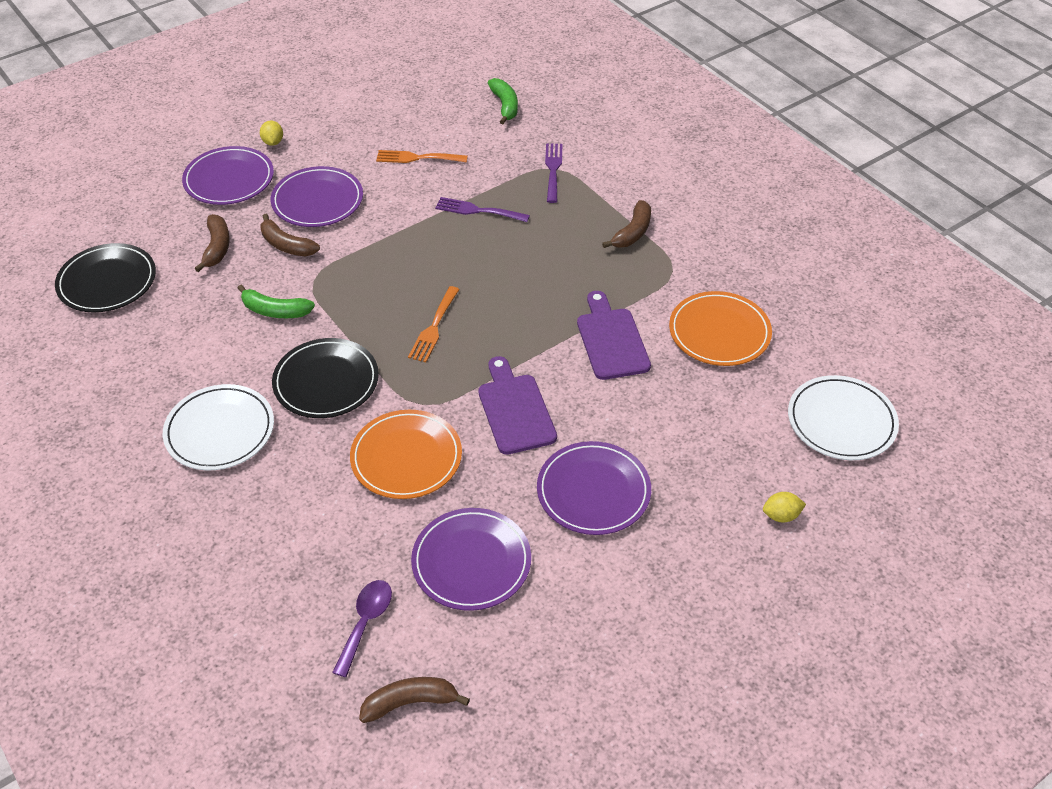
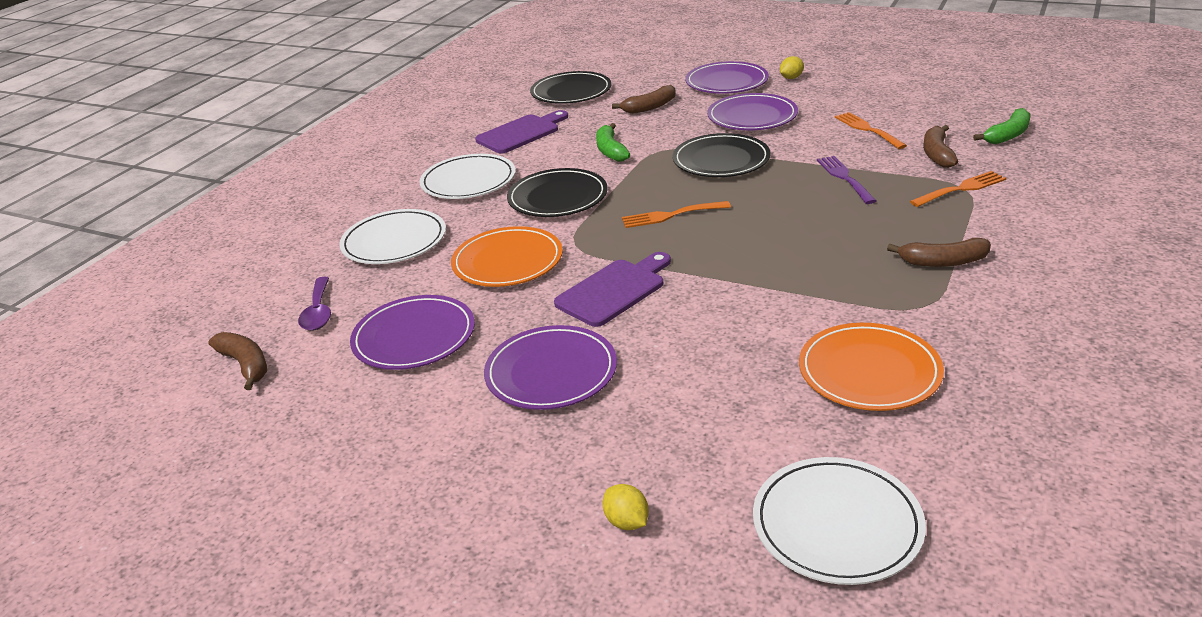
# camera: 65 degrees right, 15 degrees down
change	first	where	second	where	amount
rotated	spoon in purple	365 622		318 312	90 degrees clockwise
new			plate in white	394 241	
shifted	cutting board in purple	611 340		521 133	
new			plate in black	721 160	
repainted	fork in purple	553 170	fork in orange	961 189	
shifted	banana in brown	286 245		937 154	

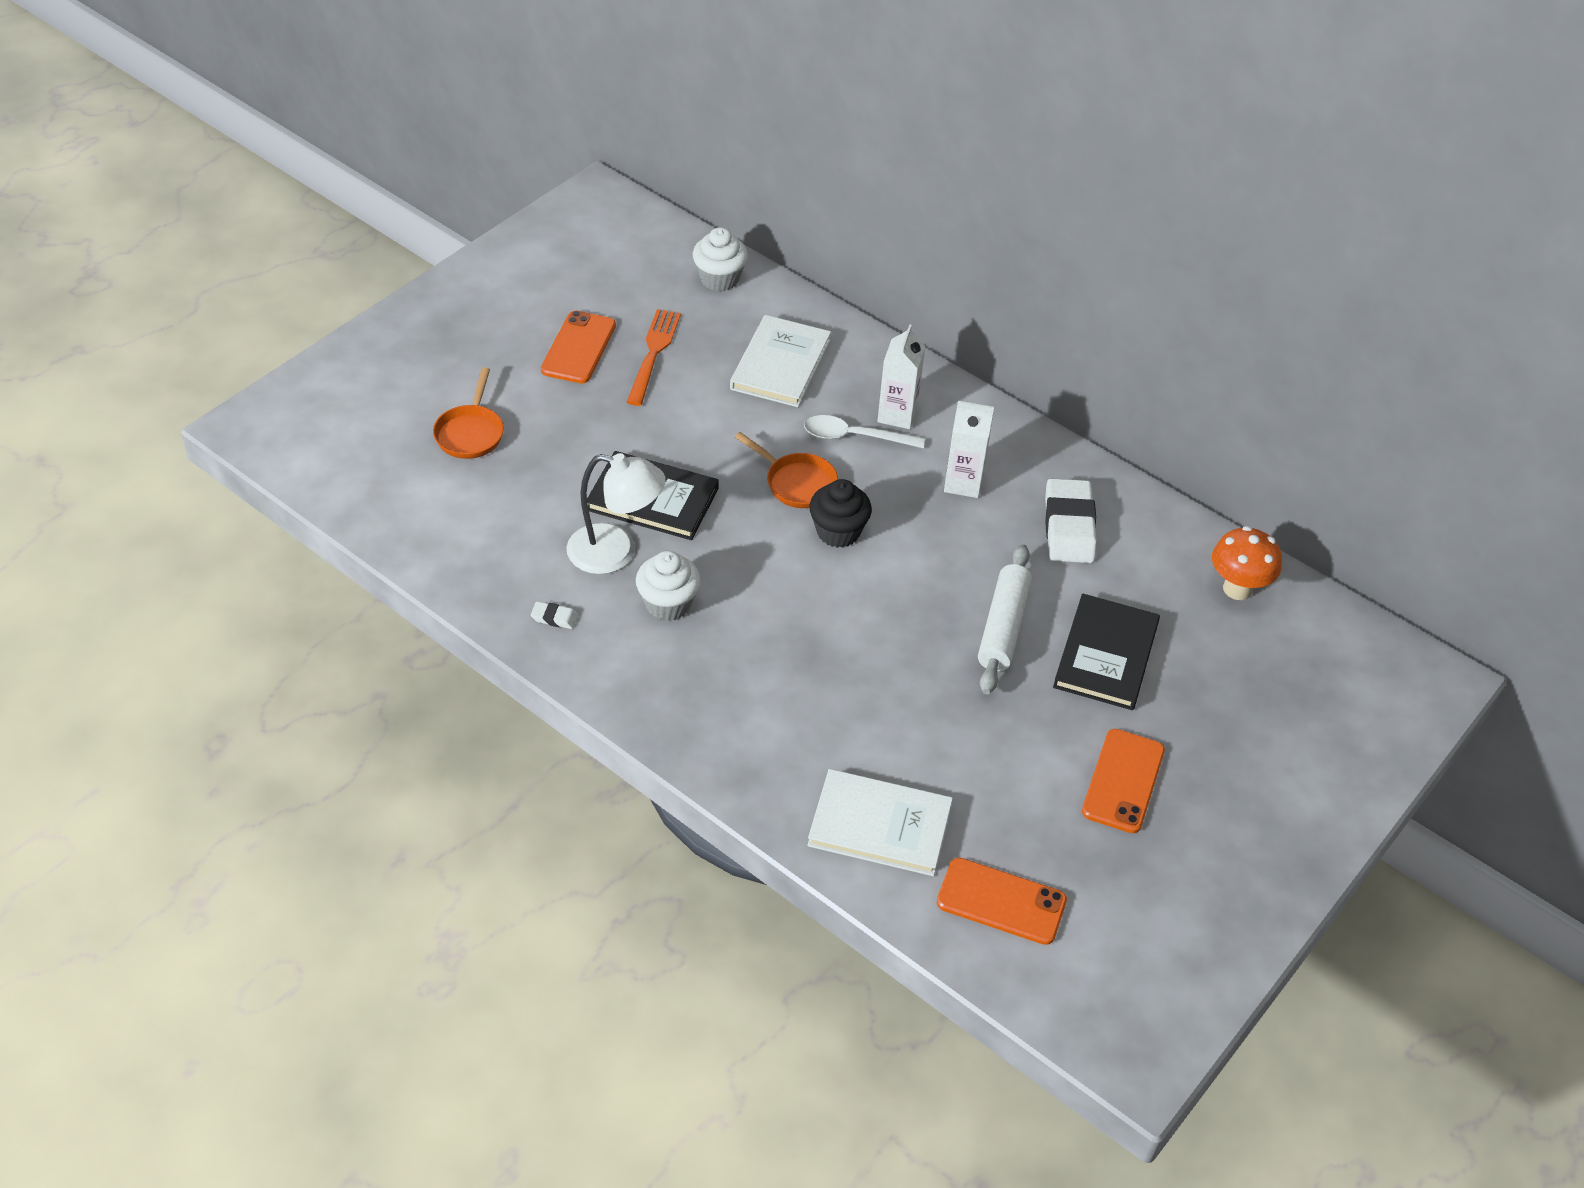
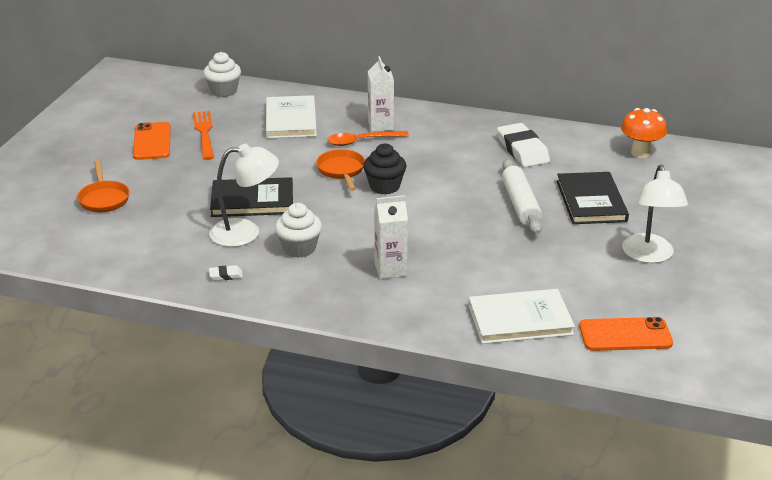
# camera: 20 degrees left, 15 degrees down
change	first	where	second	where	amount
rotated	pan in orange	797 483		341 170	120 degrees counterclockwise
repainted	spoon in white	855 437	spoon in orange	362 141	
shifted	carton in white	963 483		390 270	
swapped	phone in orange	1123 781	lamp in white	649 256	

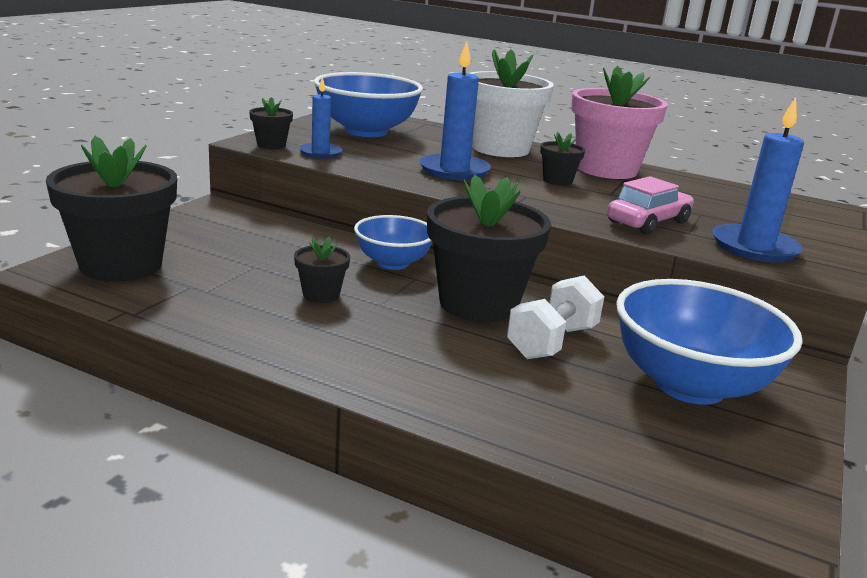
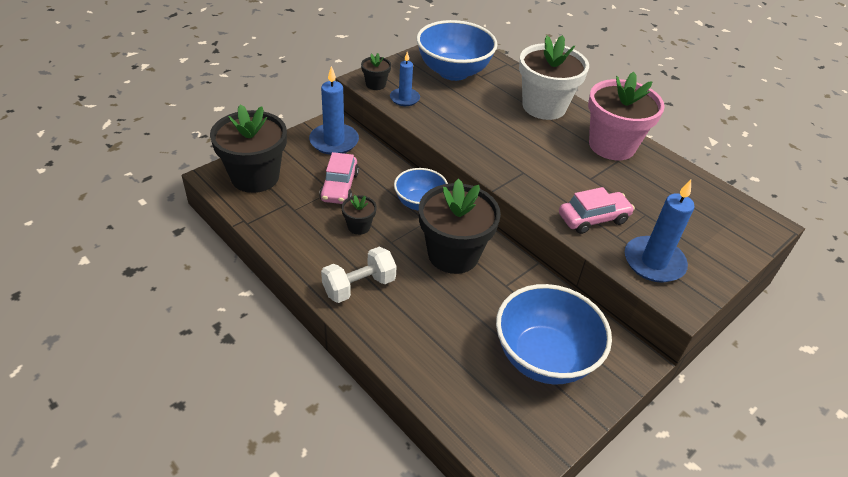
# camera: 20 degrees right, 20 degrees up
change	first	where	second	where	amount
shifted	candle in blue	454 170		334 141	
new			car in pink	339 187	
shifted	dumbbell in white	552 342		359 286	
gone	flower pot in black	557 181			

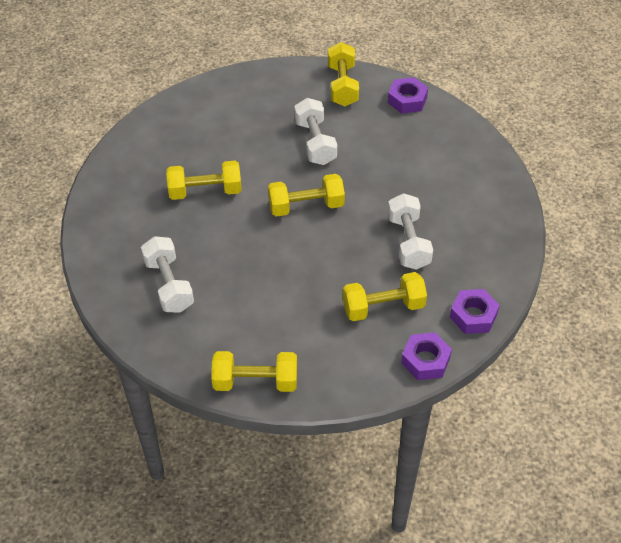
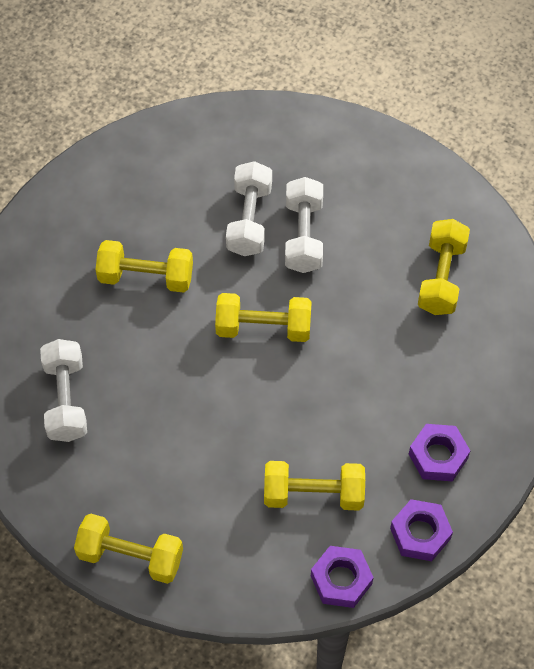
# camera: 15 degrees right, 10 degrees up
change	first	where	second	where	amount
shifted	dumbbell in white	408 242		249 220	
shifted	nut in purple	407 100		438 456	
shifted	dumbbell in yellow	342 85		441 277	

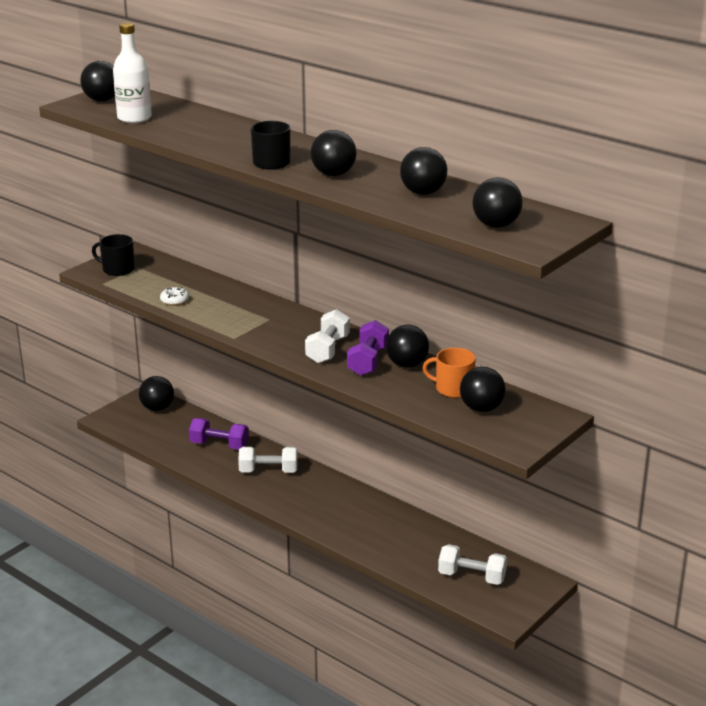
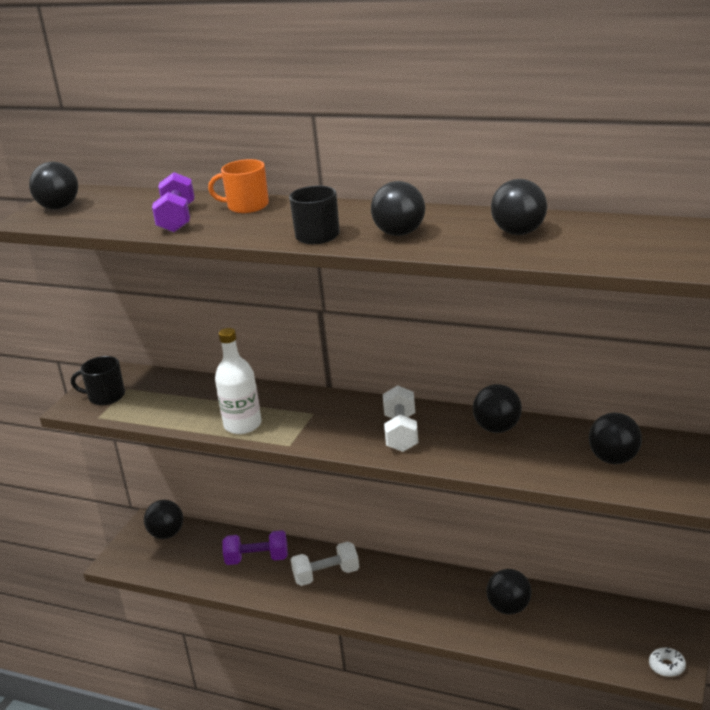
# camera: 15 degrees left, 0 degrees up
change	first	where	second	where	amount
shifted	dumbbell in purple	368 361		177 219	
shifted	mug in orange	453 389		247 206	
shifted	bottle in white	134 118		242 425	
shifted	ball in black	496 225		509 608	
shifted	donut in white	174 300		667 666	
gone	dumbbell in white	472 577			

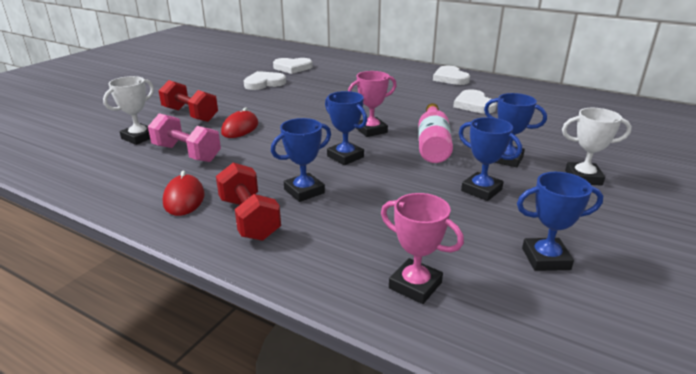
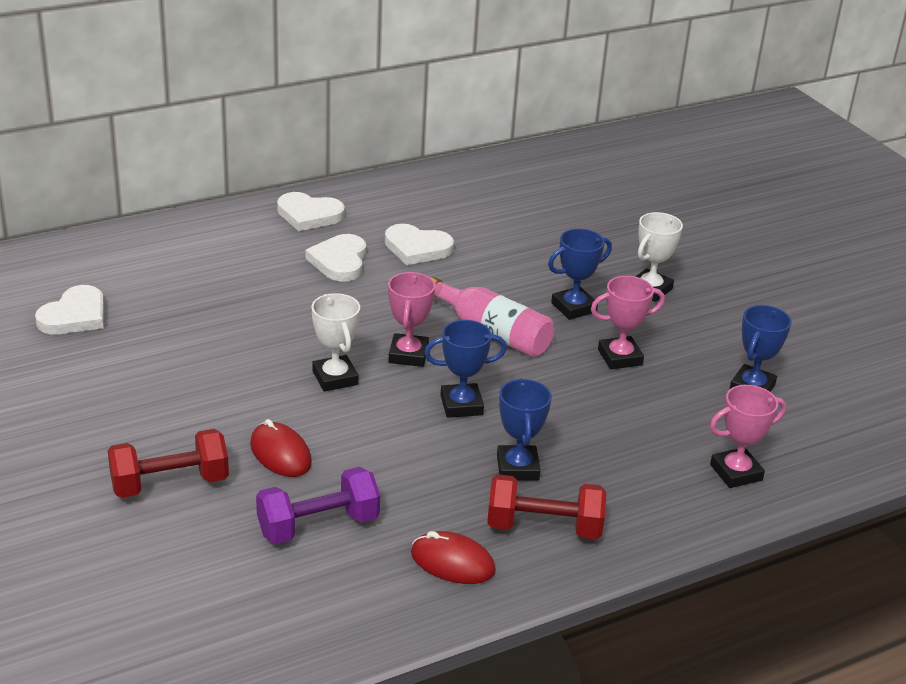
# camera: 60 degrees left, 5 degrees up
change	first	where	second	where	amount
repainted	dumbbell in pink	187 153	dumbbell in purple	318 525	
shifted	heart in white	264 83		339 261	
shifted	trophy in white	139 137		335 378	
repainted	trophy in blue	481 190	trophy in pink	620 357	

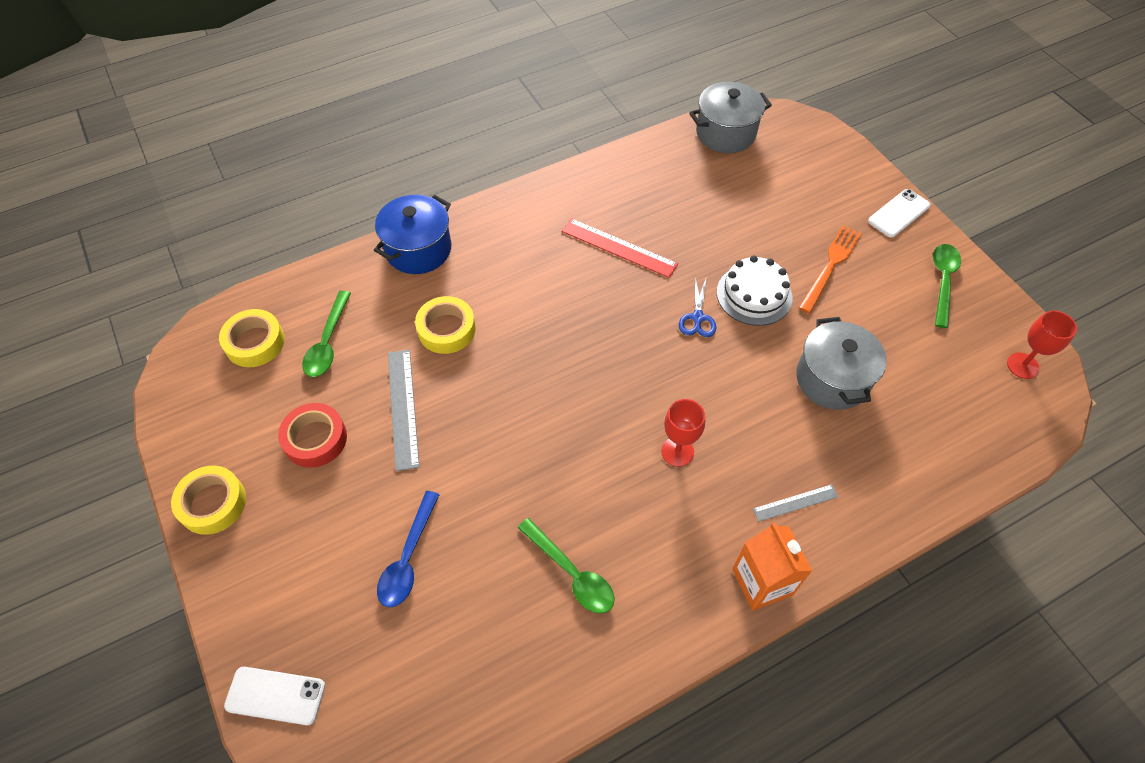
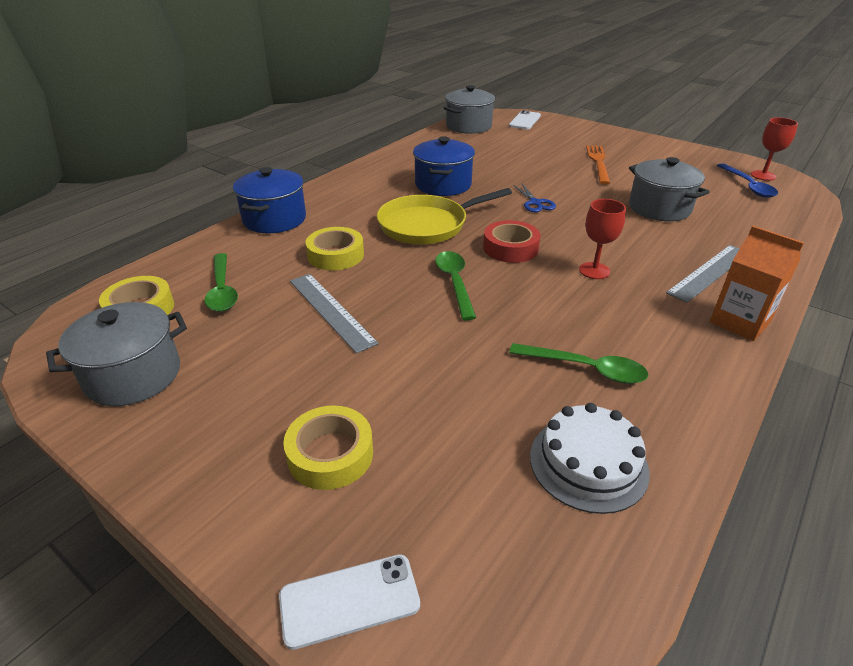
# camera: 25 degrees left, 20 degrees down
change	first	where	second	where	amount
new			pot in grey	133 375	
shifted	tape in yellow	212 503		330 454	
new			pan in yellow	427 225	
swapped	ruler in red	619 247	pot in blue	443 185	
shifted	spoon in green	943 282		455 283	
shifted	tape in red	315 439		510 248	
shifted	phone in white	899 213		525 121	
shifted	cake in white	754 295		588 463	
scaled	ruler in grey	795 502		709 272	x1.68
shifted	spoon in blue	408 558		747 186	

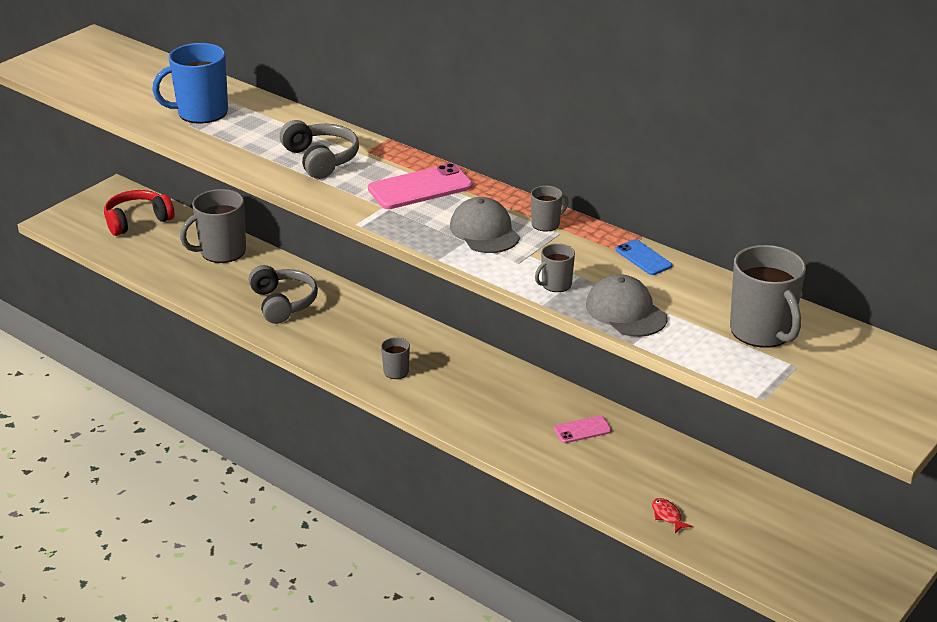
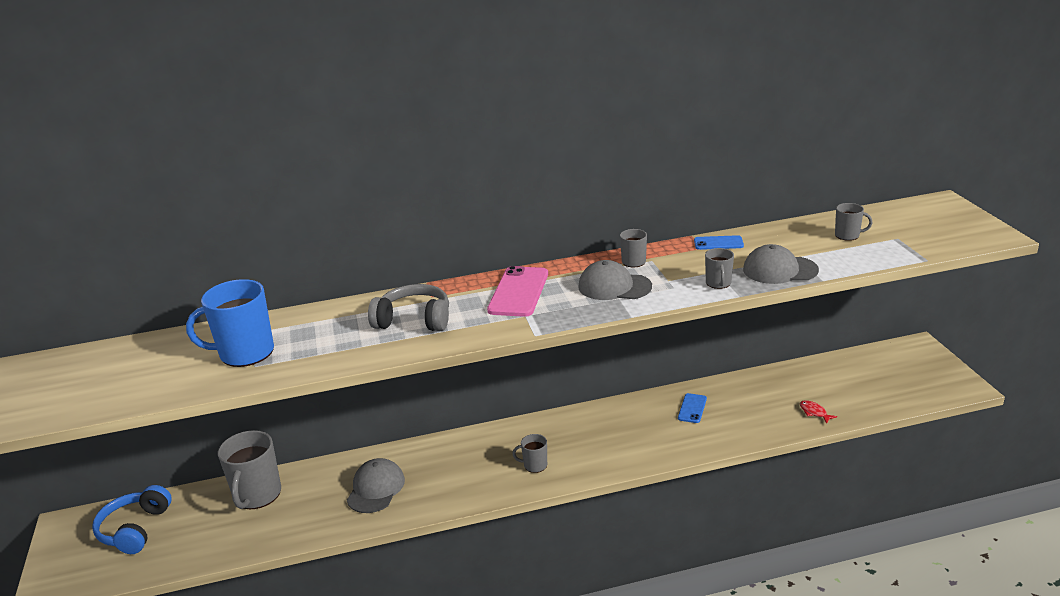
# camera: 50 degrees left, 5 degrees down
change	first	where	second	where	amount
repainted	headphones in red	137 221	headphones in blue	135 529	
rotated	mug in blue	201 113		245 353	60 degrees clockwise
swapped	headphones in grey	283 303	cap in grey	375 489	
repainted	phone in pink	582 430	phone in blue	692 408	
rotated	fish in red	667 516		814 412	45 degrees clockwise
scaled	mug in grey	762 331		847 235	x0.50

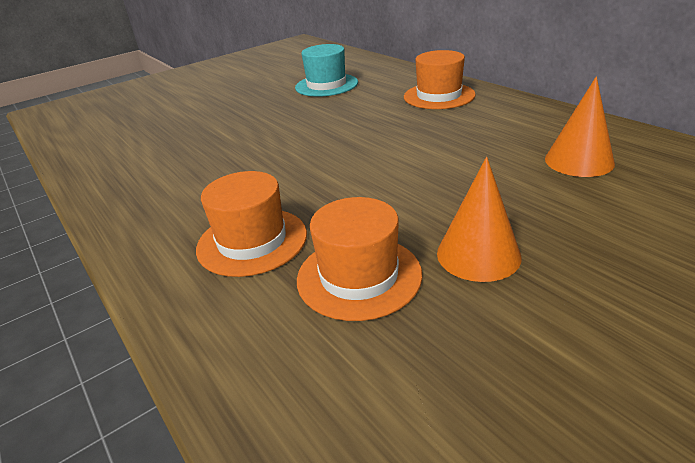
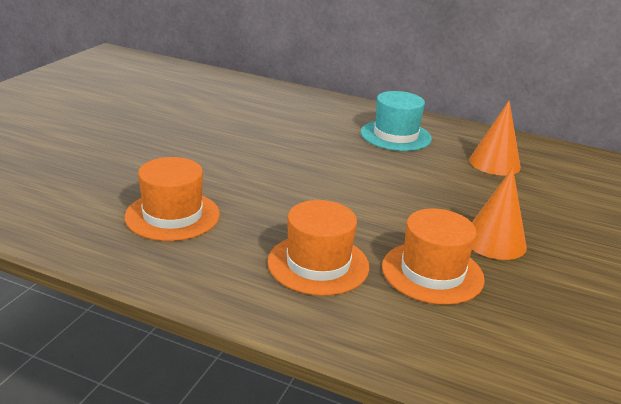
# camera: 35 degrees left, 5 degrees down
change	first	where	second	where	amount
shifted	hat in orange	439 96		172 215	
shifted	hat in turquoise	326 85		395 135	

